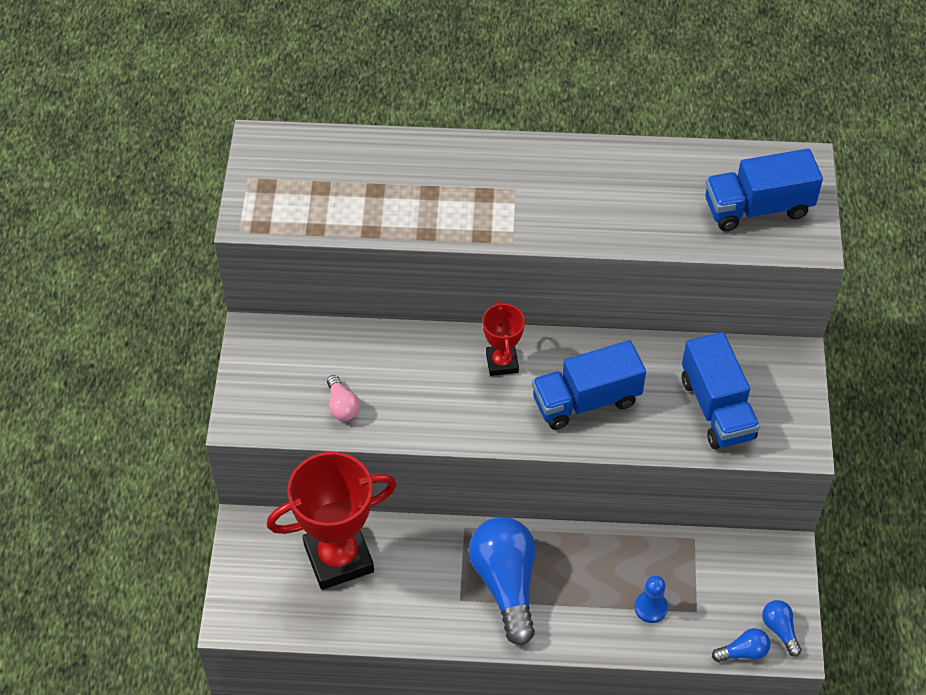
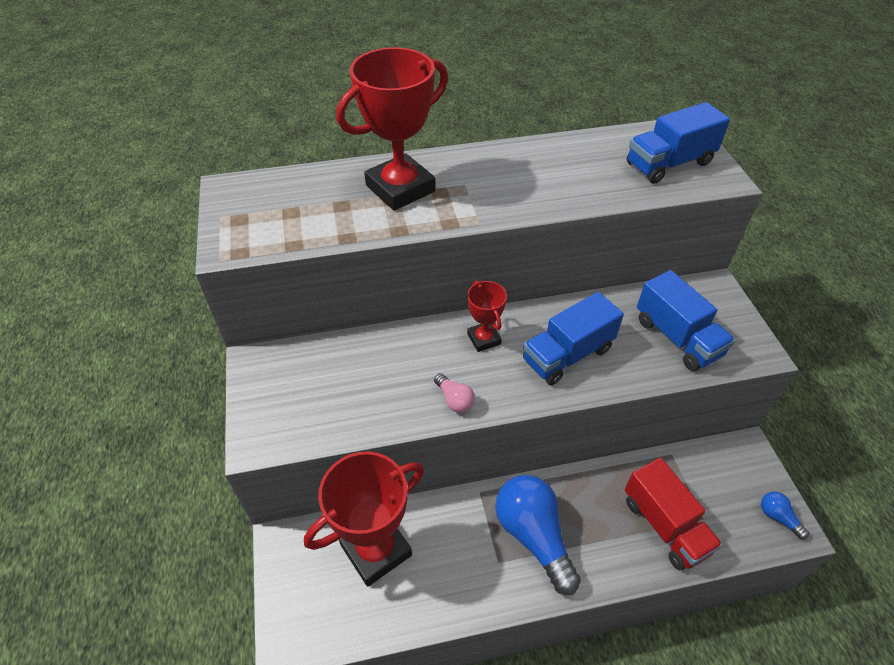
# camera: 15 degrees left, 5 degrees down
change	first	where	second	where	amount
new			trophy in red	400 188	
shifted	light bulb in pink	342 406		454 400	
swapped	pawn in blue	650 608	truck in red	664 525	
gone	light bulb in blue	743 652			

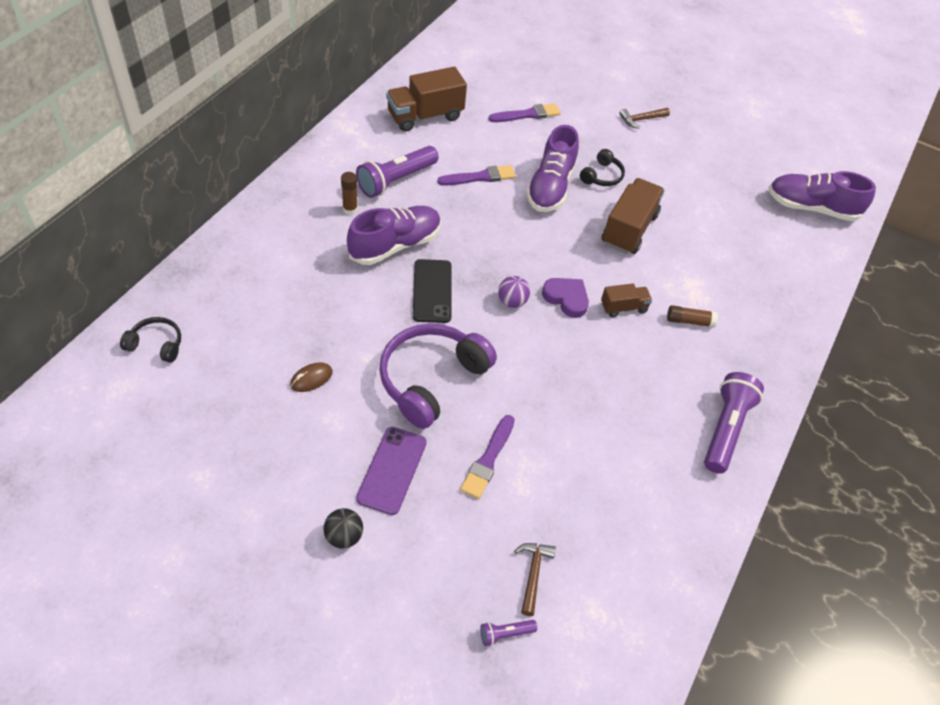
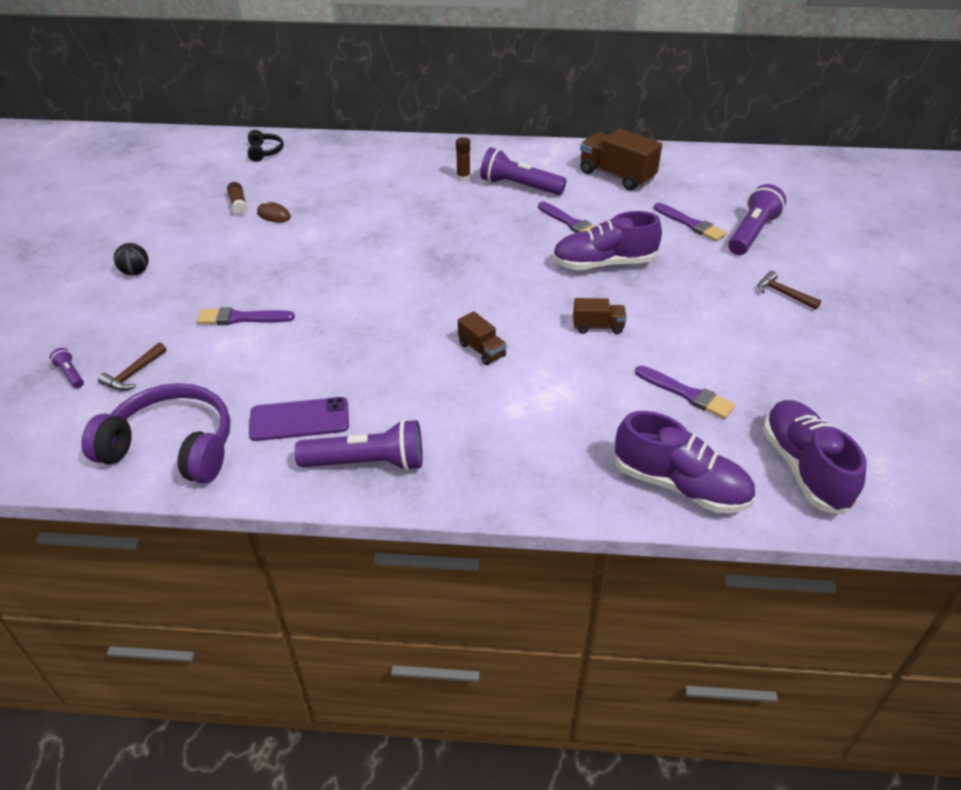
# camera: 70 degrees right, 10 degrees down
change	first	where	second	where	amount
shifted	headphones in purple	431 379		172 447	
rotated	hammer in brown	533 574		133 374	135 degrees clockwise
shifted	glue stick in brown	689 321		238 204	
shifted	phone in purple	392 470		299 419	
scaled	truck in brown	629 229		598 327	x0.54
shifted	shoe in purple	395 245		680 485	
new			brush in purple	686 394	
new			flashlight in purple	752 233	
gone	phone in black	432 291			
gone	ball in purple	512 301			
gone	heart in purple	566 298			
gone	headphones in black	602 176			

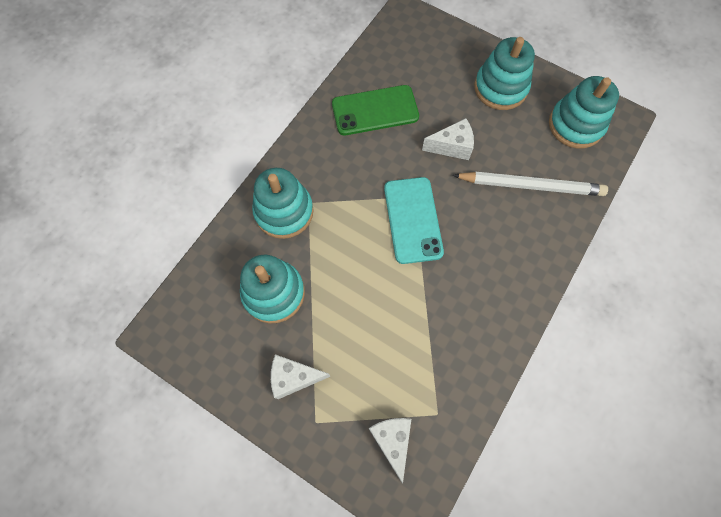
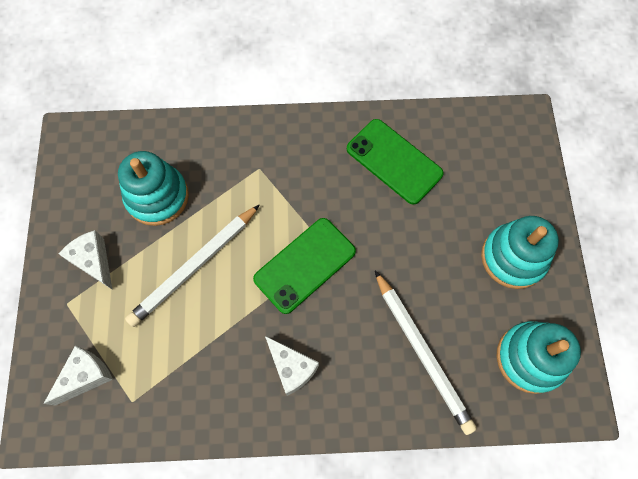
# camera: 55 degrees right, 0 degrees up
change	first	where	second	where	amount
new			pencil in white	194 267	
repainted	phone in turquoise	413 220	phone in green	305 265	
shifted	cheese in white	452 146		292 368	
gone	stacking toy in turquoise	284 212			

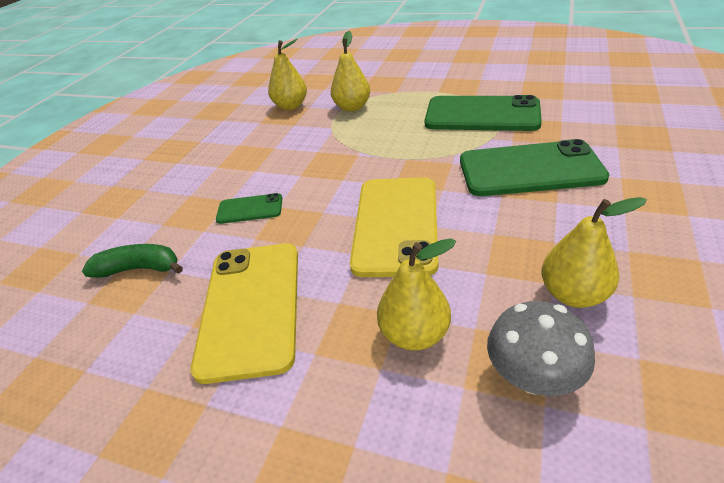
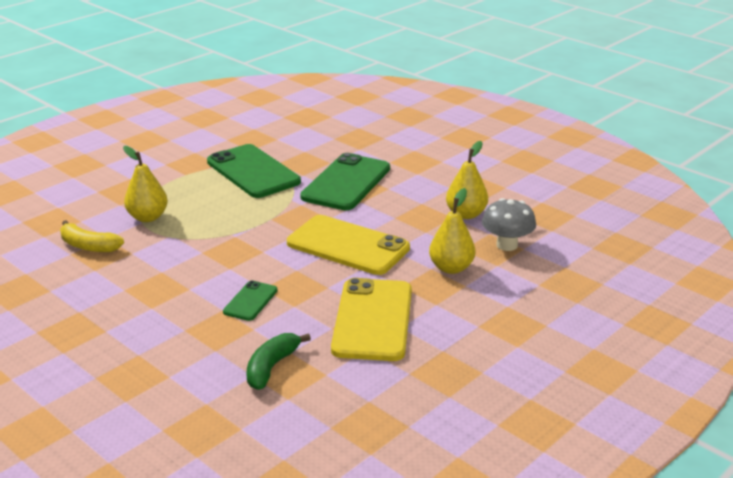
# camera: 70 degrees left, 10 degrees down
change	first	where	second	where	amount
swapped	pear in yellow	291 106	banana in yellow	88 246	
rotated	phone in green	482 115		253 172	75 degrees counterclockwise
rotated	phone in yellow	251 307		373 320	75 degrees clockwise

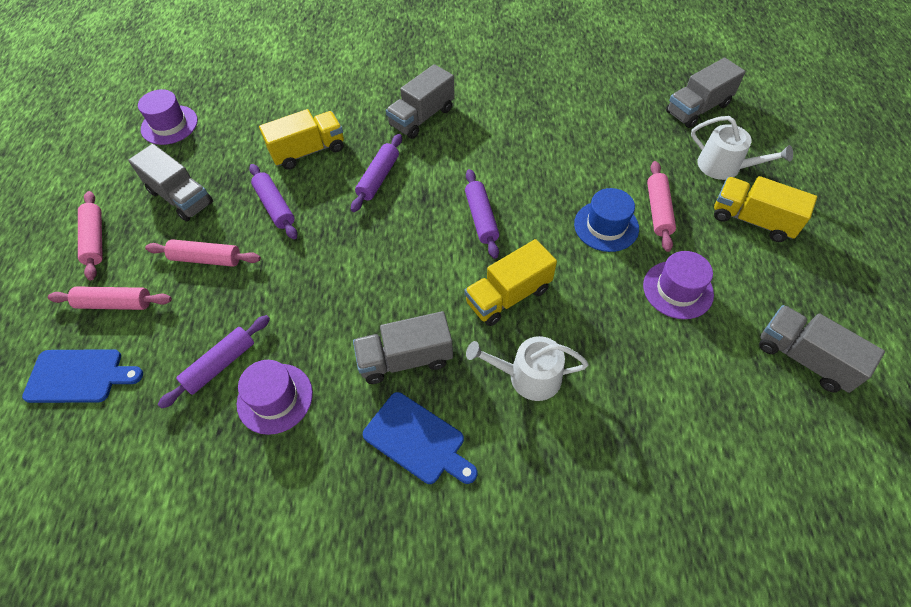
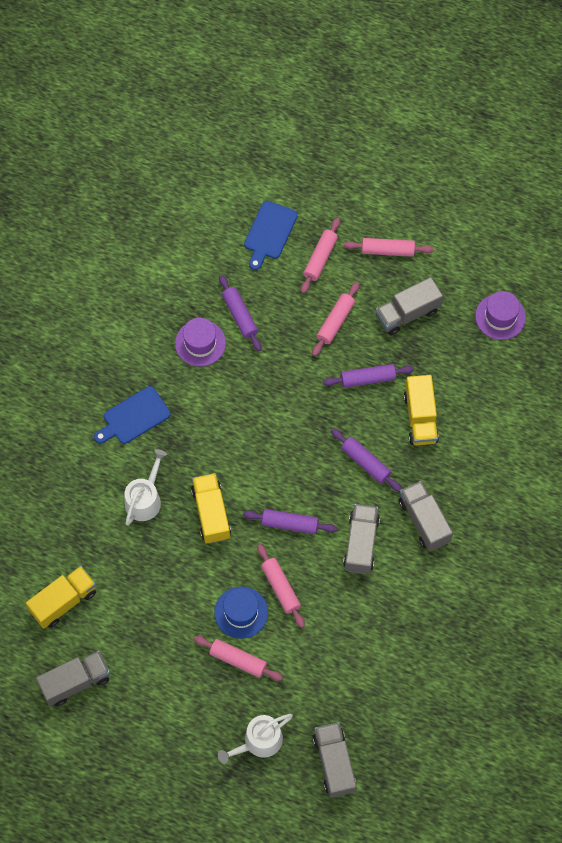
# camera: 110 degrees right, 10 degrees up
change	first	where	second	where	amount
shifted	truck in yellow	752 220		63 601	
new			rolling pin in pink	280 588	
shifted	truck in grey	405 359		361 543	
gone	hat in purple	677 289			

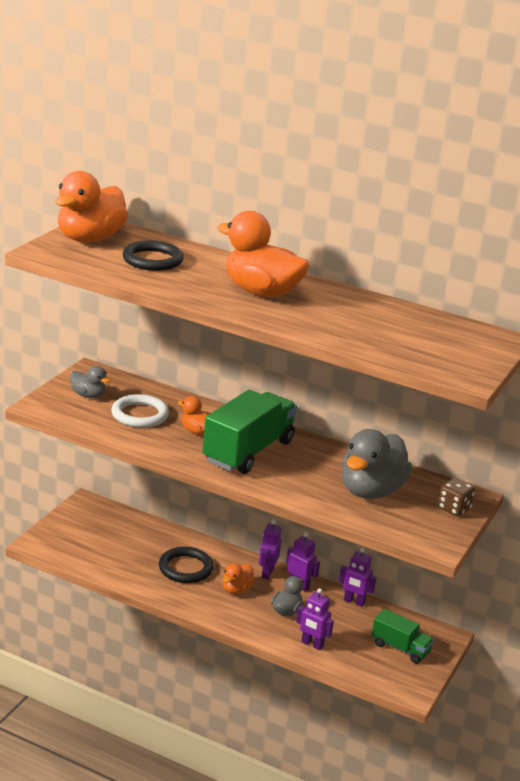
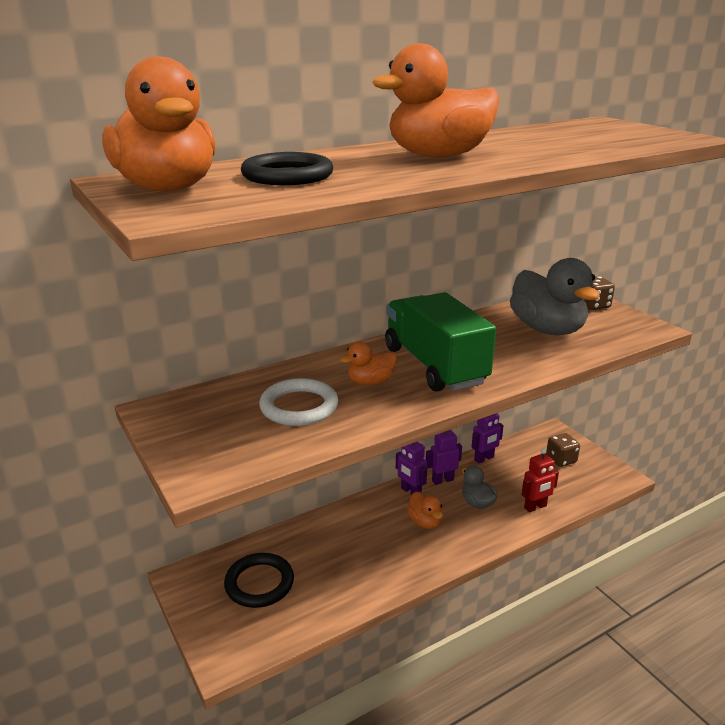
# camera: 55 degrees left, 0 degrees up
change	first	where	second	where	amount
shifted	ring in black	185 568		259 583	
repainted	robot in purple	312 644	robot in red	535 507	
swapped	truck in green	400 648	dice in brown	561 460	
gone	duck in grey	88 395			

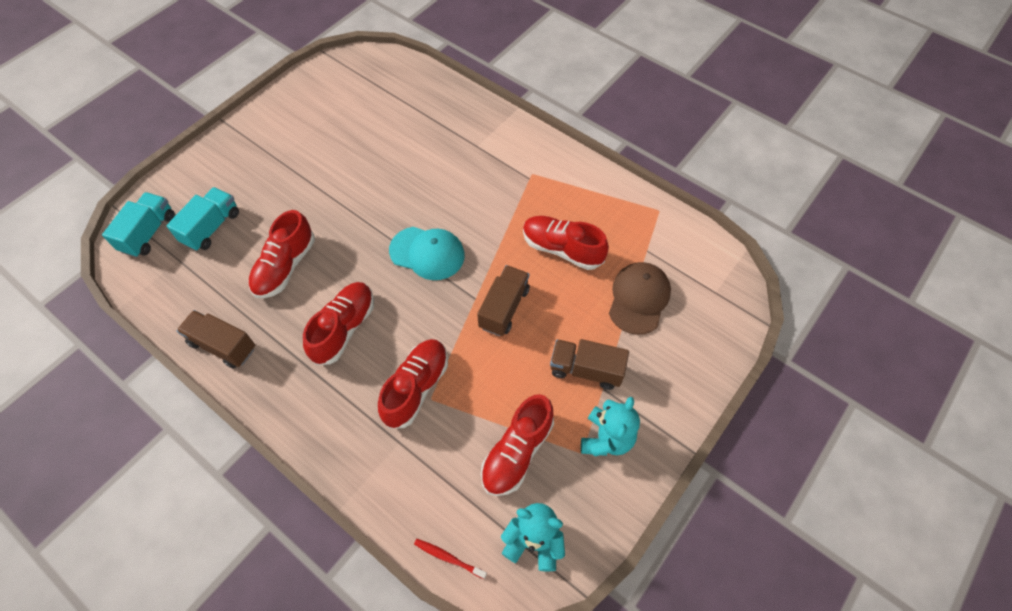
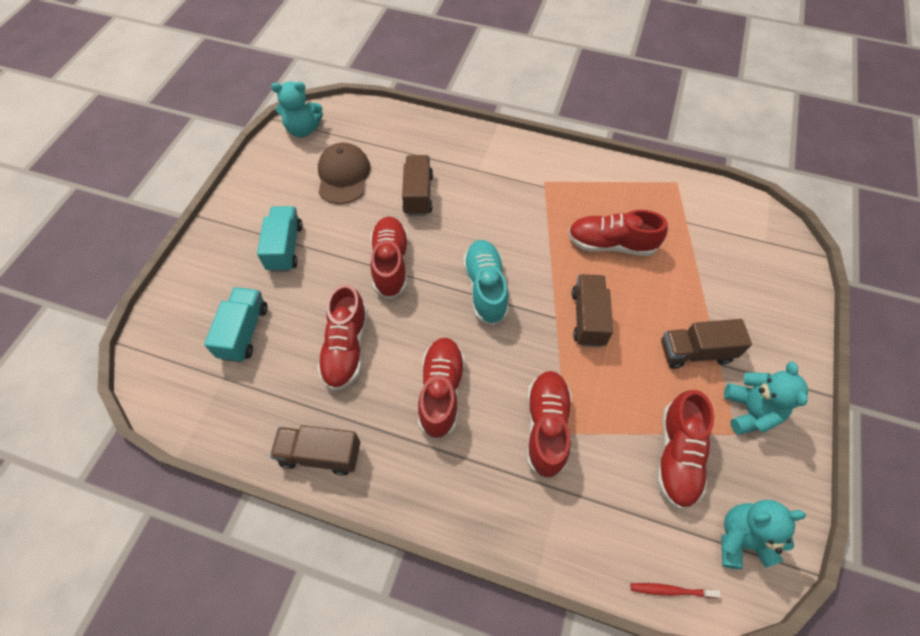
# camera: 20 degrees left, 0 degrees up
change	first	where	second	where	amount
shifted	truck in turquoise	149 233		285 247	
new			teddy bear in turquoise	303 129	
shifted	cap in brown	639 299		343 176	
new			shoe in red	391 263	
new			truck in brown	418 195	
swapped	cap in turquoise	427 253	shoe in turquoise	485 288	

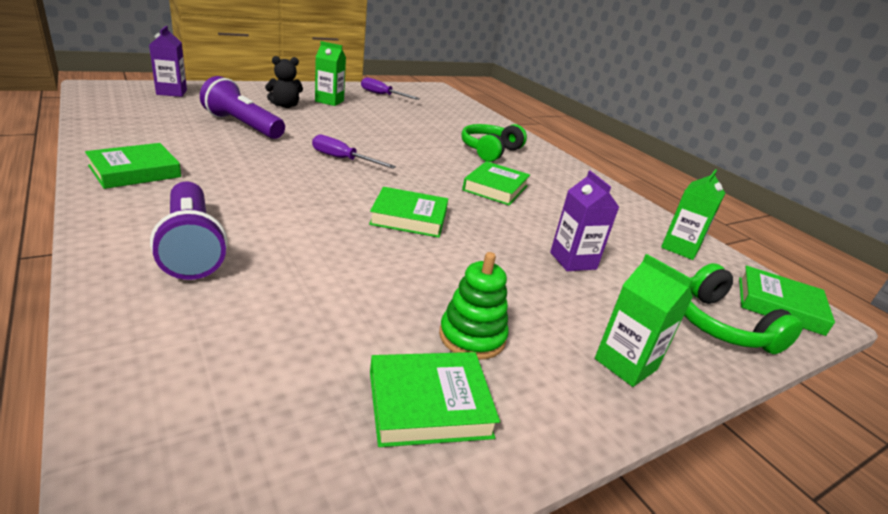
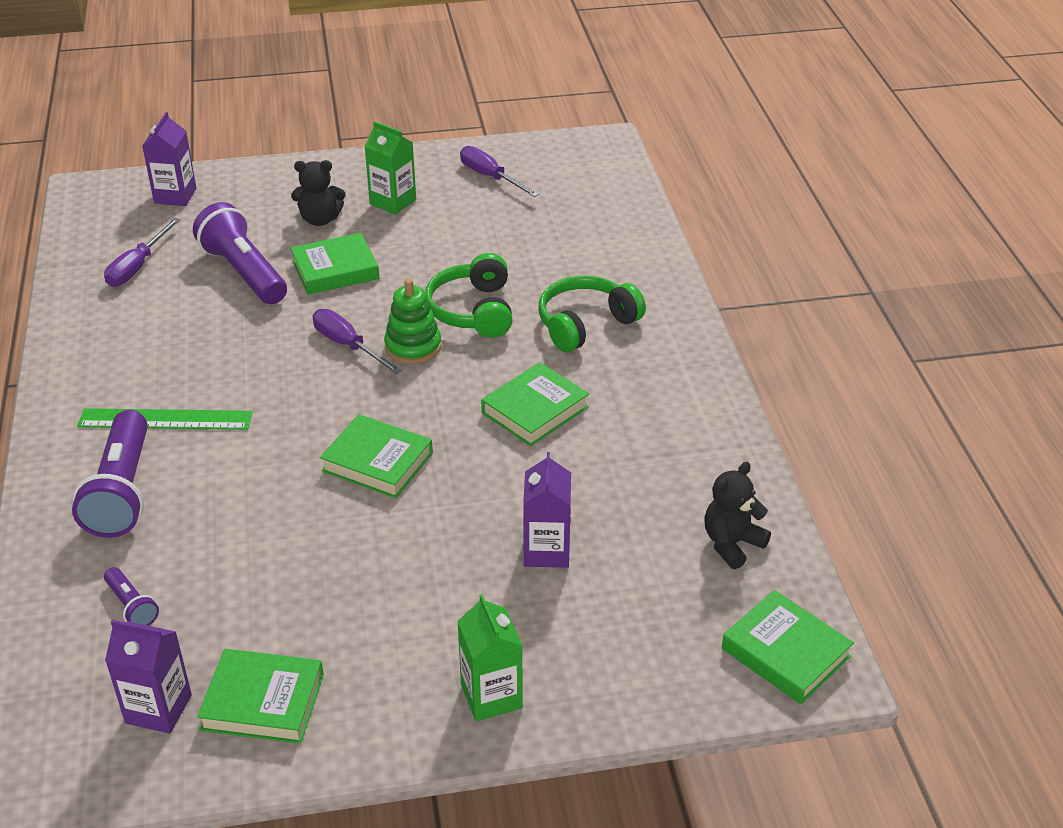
# camera: 25 degrees right, 10 degrees up
change	first	where	second	where	amount
new			ruler in green	165 419	
new			screwdriver in purple	138 266	
new			flashlight in purple	132 606	
new			carton in purple	158 709	
shifted	book in green	135 171		335 270	
shifted	stacking toy in green	472 337		413 347	
shifted	headphones in green	720 325		473 310	
swapped	carton in green	680 248	teddy bear in black	732 544	

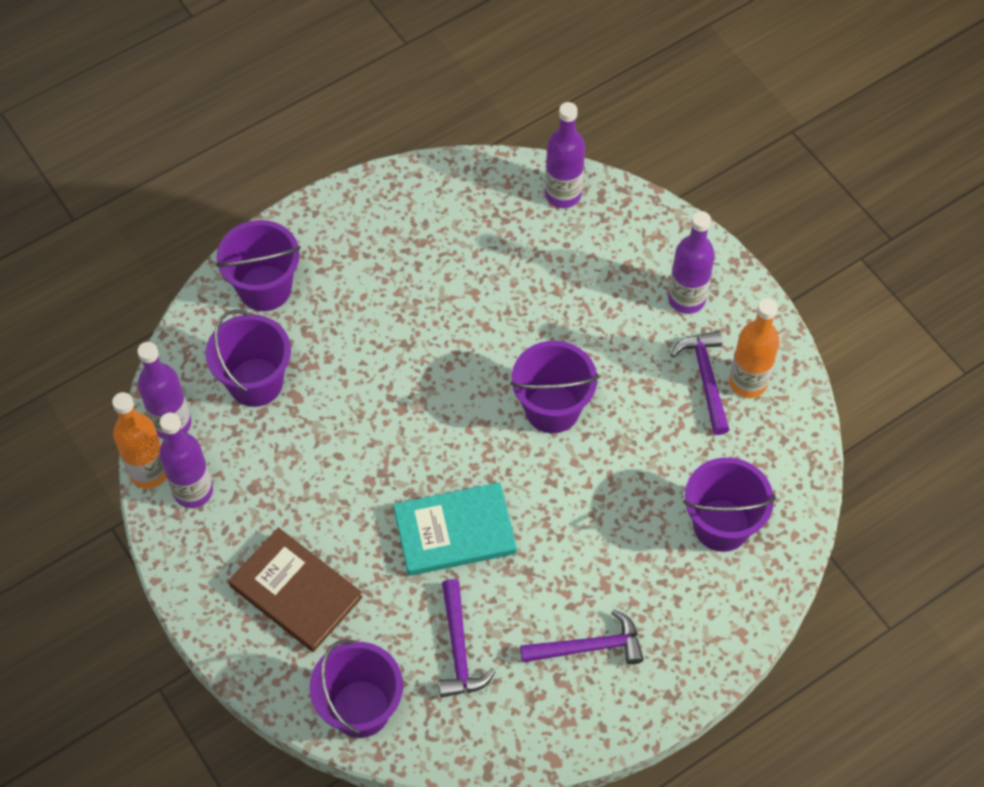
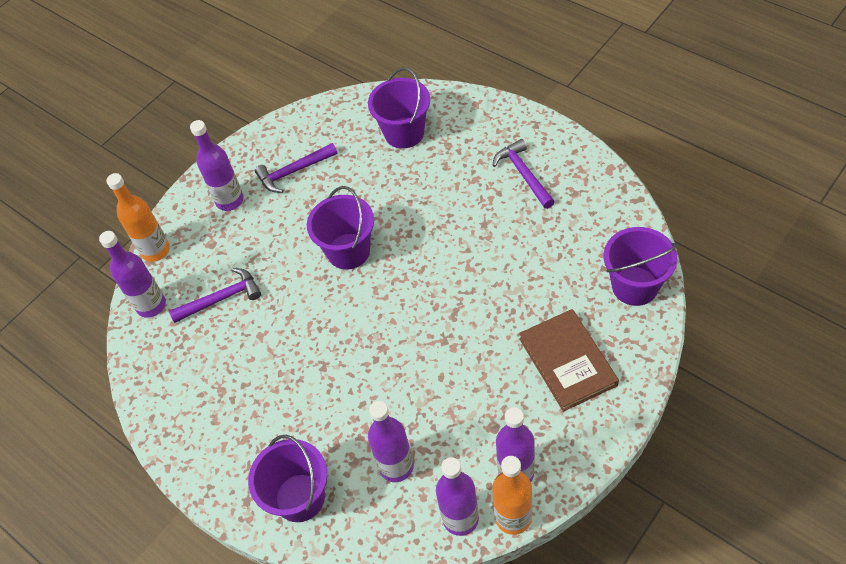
# camera: 100 degrees left, 5 degrees down
change	first	where	second	where	amount
shifted	bottle in orange	748 382		156 250	
shifted	hammer in purple	459 649		221 298	
swapped	bucket in purple	255 382	bottle in purple	396 466	
rotated	book in brown	296 592		567 361	45 degrees counterclockwise
gone	book in turquoise	454 532			

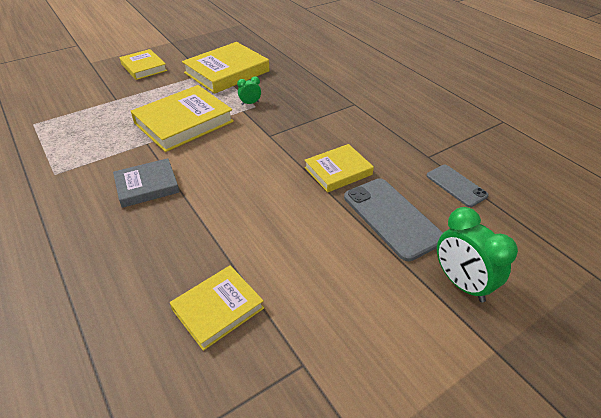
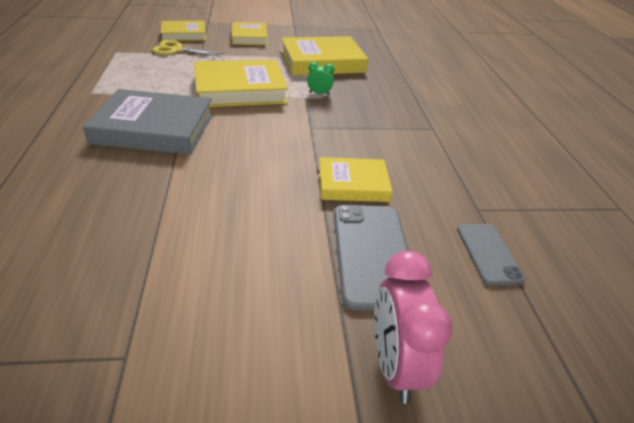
# camera: 25 degrees right, 5 degrees down
change	first	where	second	where	amount
scaled	book in grey	147 186		153 128	x1.64
new			scissors in yellow	177 50	
shifted	book in yellow	218 309		184 34	
repainted	clock in green	461 283	clock in pink	395 366	

